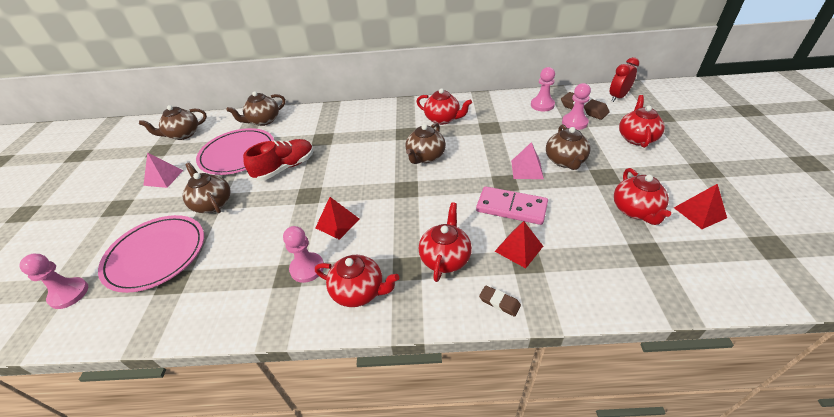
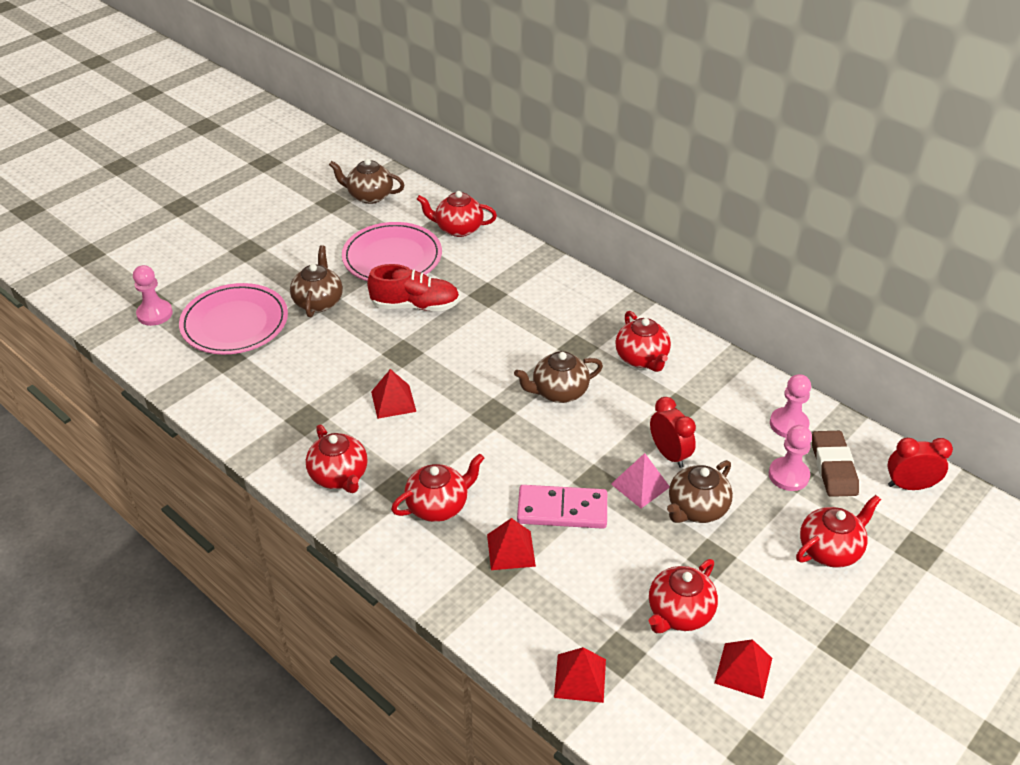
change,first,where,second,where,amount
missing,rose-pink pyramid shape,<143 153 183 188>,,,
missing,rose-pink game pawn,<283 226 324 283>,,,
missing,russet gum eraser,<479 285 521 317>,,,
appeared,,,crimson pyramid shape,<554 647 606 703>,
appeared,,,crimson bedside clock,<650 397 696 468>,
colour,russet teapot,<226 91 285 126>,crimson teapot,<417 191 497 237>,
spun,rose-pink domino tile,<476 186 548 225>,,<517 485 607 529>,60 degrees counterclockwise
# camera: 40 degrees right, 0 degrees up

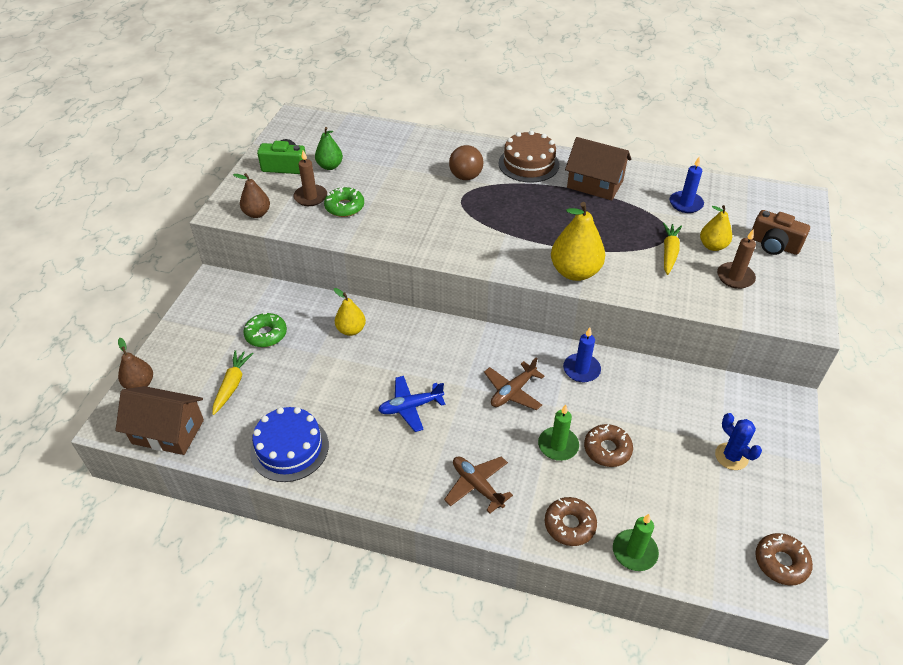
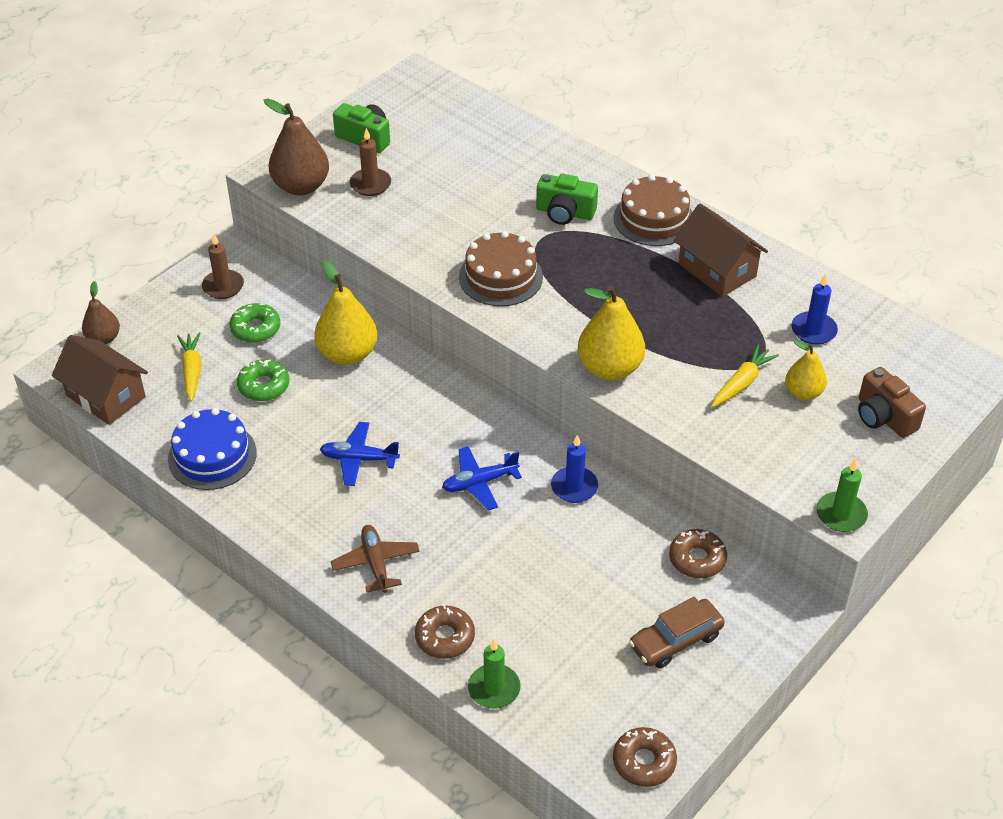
change,first,where,second,where,amount
missing,emerald toy pear,<315 127 343 170>,,,
appeared,,,russet cake,<459 231 543 306>,
relocated,emerald donut,<324 187 364 217>,,<237 359 289 401>,
relocated,emerald wax candle,<538 404 579 461>,,<816 459 868 532>,
relocated,russet donut,<584 424 633 467>,,<669 529 727 578>,
relocated,russet wax candle,<717 229 756 289>,,<202 234 244 299>,
exchanged,russet play ball,<449 145 483 180>,emerald photo camera,<536 174 598 225>,
exchanged,cobalt cactus,<715 413 762 470>,russet car,<629 597 725 668>,
colour,russet toy plane,<484 357 544 410>,cobalt toy plane,<442 446 522 510>,
spun,golden carrot,<212 350 254 415>,,<177 332 201 402>,45 degrees counterclockwise
size,russet toy pear,<233 173 270 218>,,<264 98 329 196>,x1.67
size,golden toy pear,<334 288 366 336>,,<314 260 377 365>,x1.67
# camera: 25 degrees right, 0 degrees up

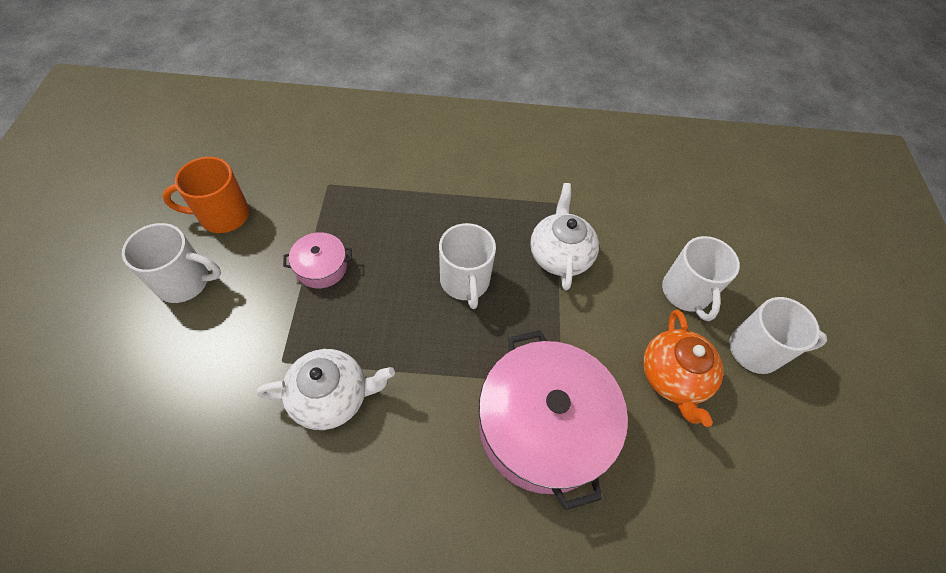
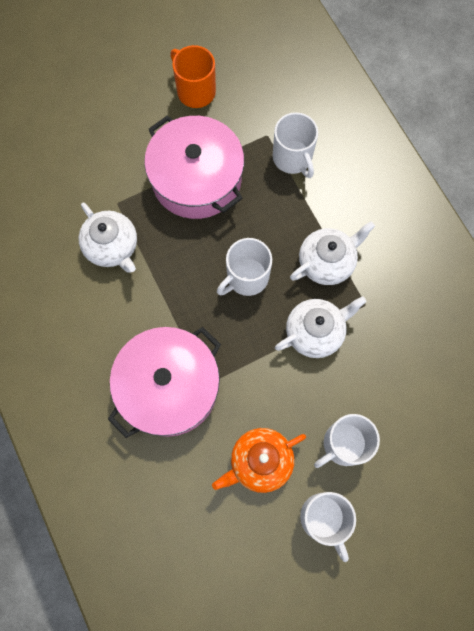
change,first,where,second,where,amount
appeared,,,white teapot,<290 221 375 285>,
relocated,white mug,<122 223 221 303>,,<273 112 318 178>,
size,rose-pink pot,<283 232 352 288>,,<144 115 244 219>,x2.20
# camera: 65 degrees right, 15 degrees up

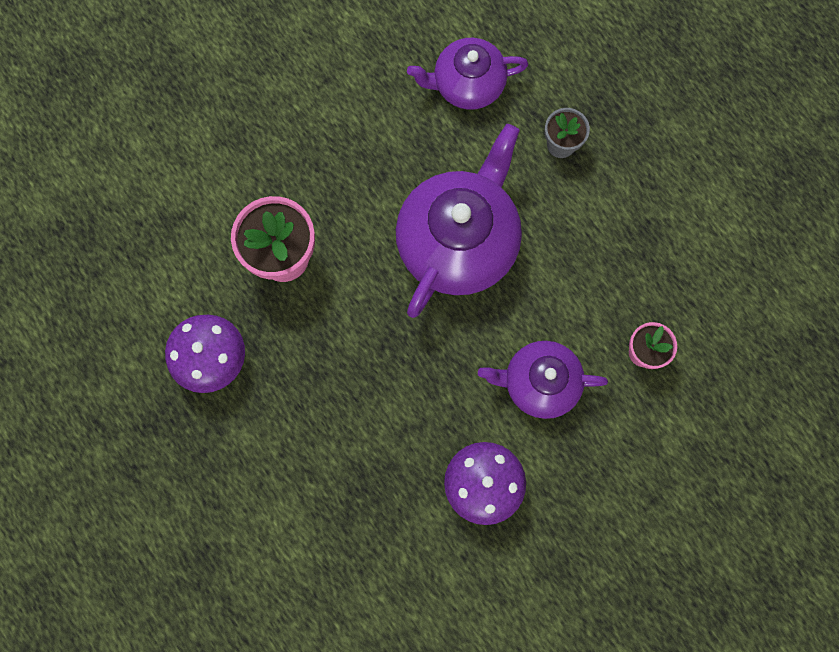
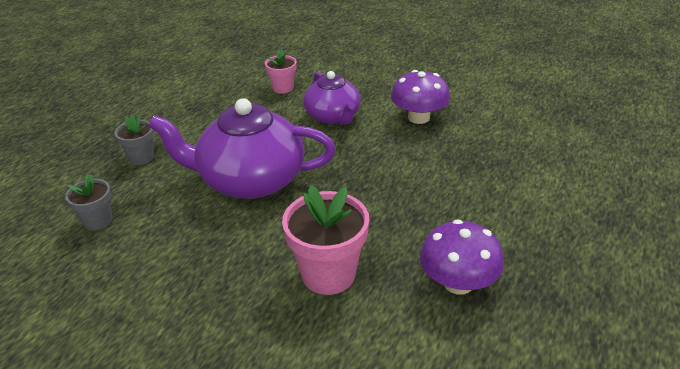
change,first,where,second,where,amount
exchanged,royal purple teapot,<407 38 528 110>,grey flower pot,<65 174 112 230>,
# camera: 115 degrees left, 40 degrees down

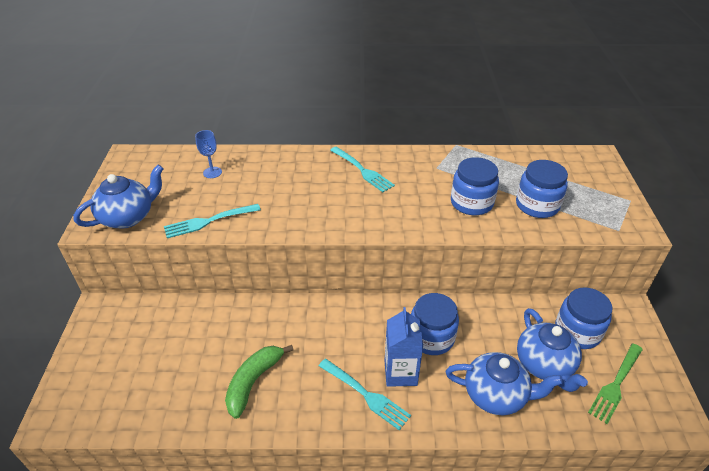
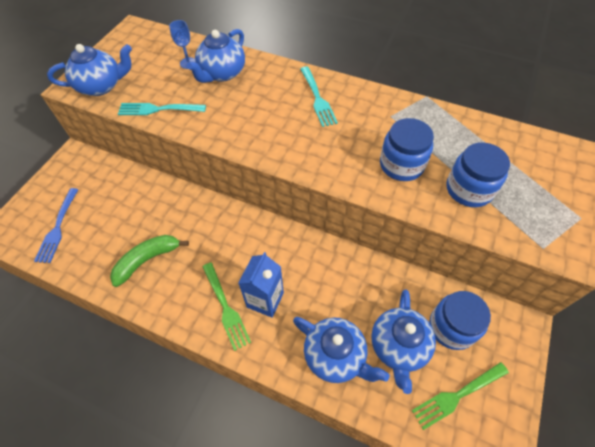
change,first,where,second,where,amount
missing,cobalt jar,<411 293 459 355>,,,
appeared,,,cobalt table fork,<34 188 79 263>,
appeared,,,cobalt teapot,<187 29 245 83>,
colour,turquoise table fork,<319 359 411 431>,emerald table fork,<203 263 251 351>,
# camera: 25 degrees right, 15 degrees up

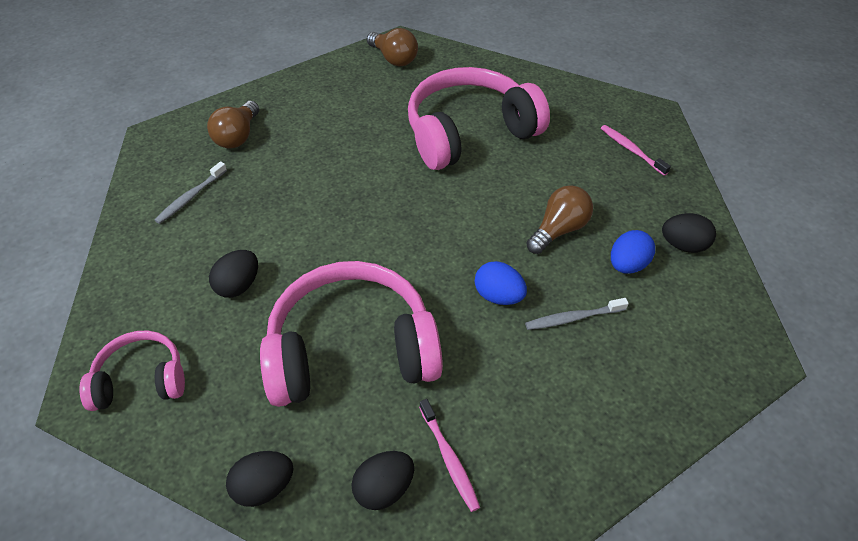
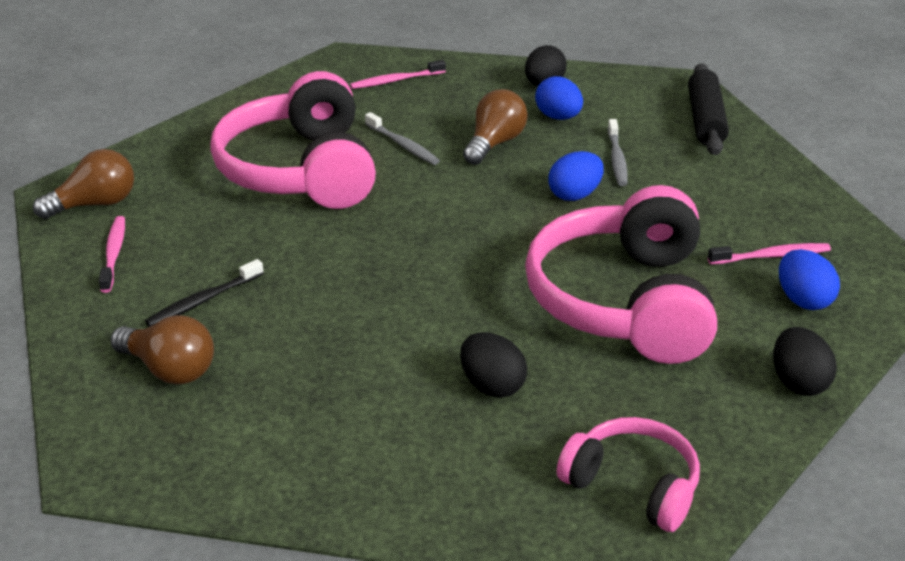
change,first,where,second,where,amount
appeared,,,rose-pink toothbrush,<99 216 125 293>,
appeared,,,ebony toothbrush,<145 259 264 327>,
appeared,,,ebony rolling pin,<688 63 729 155>,
relocated,grey toothbrush,<155 161 227 224>,,<365 112 440 165>,
colour,ebony toy egg,<351 451 414 510>,cobalt toy egg,<779 249 840 310>,
spun,rose-pink headphones,<79 331 185 411>,,<557 417 700 532>,120 degrees clockwise
spun,russet light bulb,<526 185 593 254>,,<463 89 528 165>,60 degrees clockwise
# camera: 75 degrees left, 15 degrees down

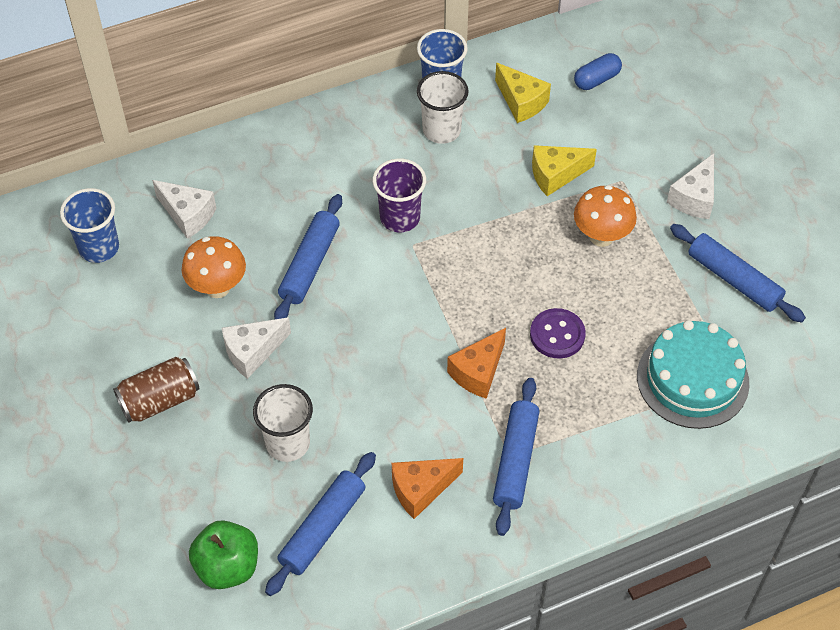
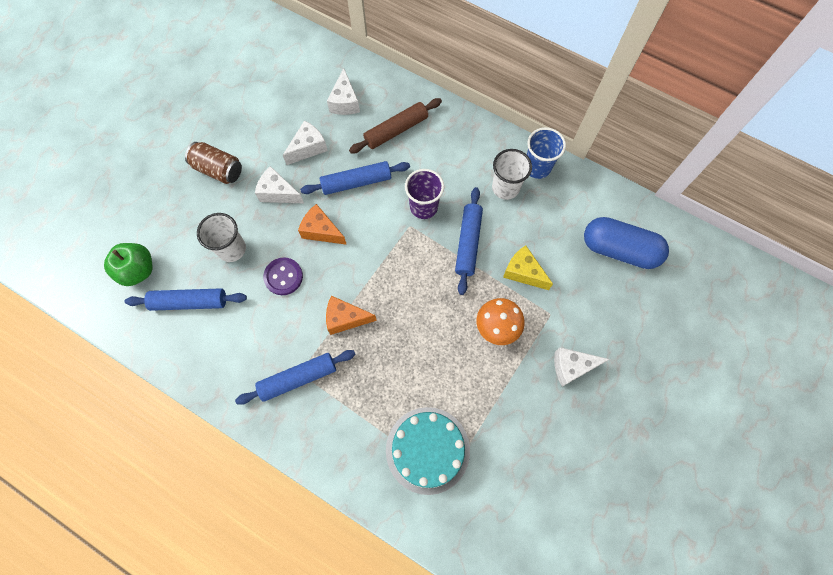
change,first,where,second,where,amount
missing,cobalt beaker,<60 188 119 263>,,,
missing,golden cheese wedge,<495 63 551 123>,,,
appeared,,,russet rolling pin,<349 98 442 154>,
relocated,bright orange cheese wedge,<392 458 463 519>,,<298 204 347 245>,
relocated,royal purple button,<530 308 586 359>,,<263 257 303 295>,
relocated,cobalt rolling pin,<670 224 806 323>,,<455 187 483 295>,
exchanged,bright orange fungus,<182 236 246 298>,white cheese wedge,<283 121 328 165>,
size,cobalt capsule,<574 53 622 90>,,<584 217 669 269>,x1.96
# camera: 55 degrees right, 15 degrees up

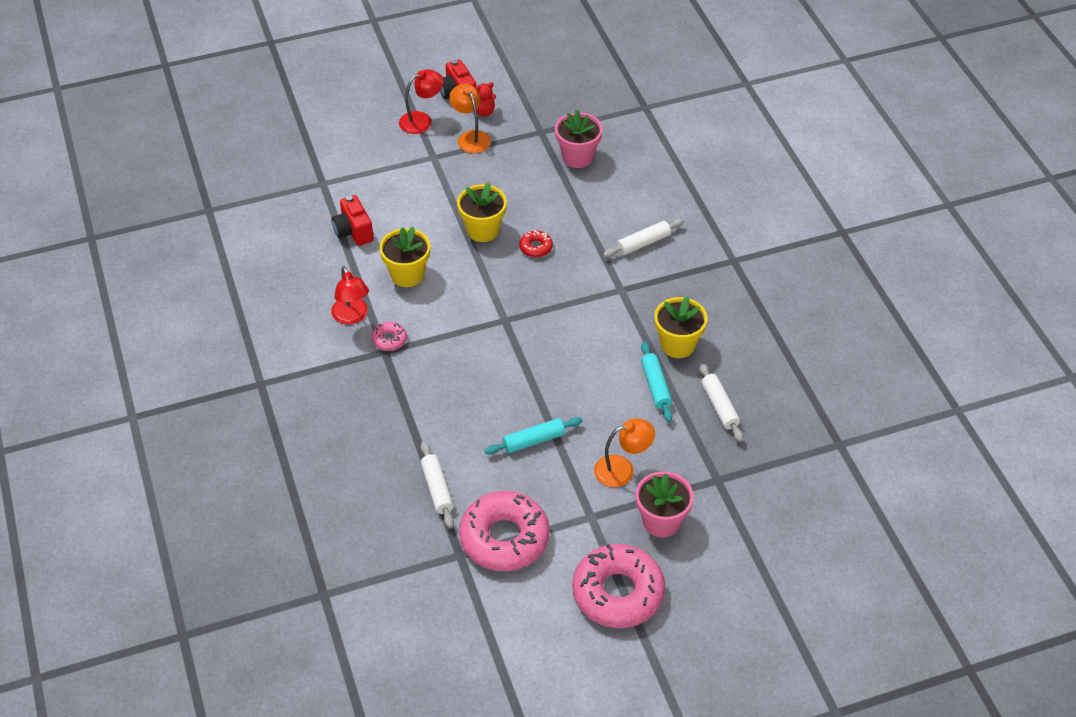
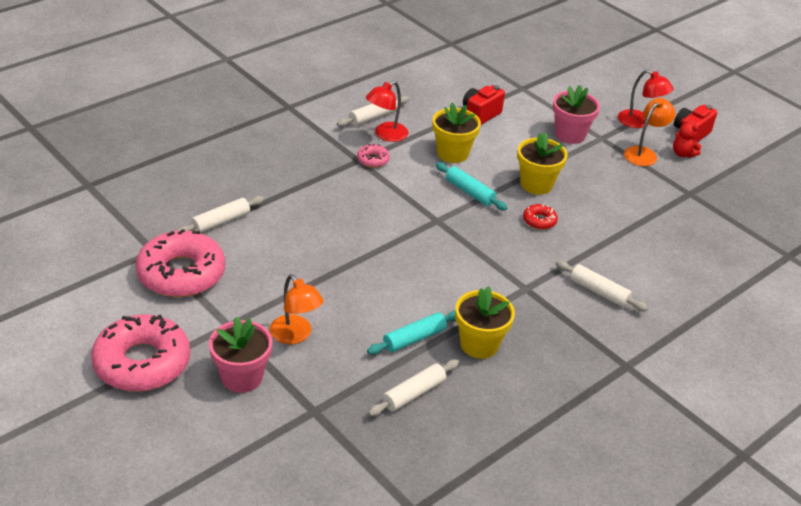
change,first,where,second,where,amount
appeared,,,white rolling pin,<337 96 409 127>,
relocated,turquoise rolling pin,<484 417 583 455>,,<436 162 507 211>,
relocated,rose-pink flower pot,<555 110 603 168>,,<553 85 600 144>,
# camera: 65 degrees right, 10 degrees down

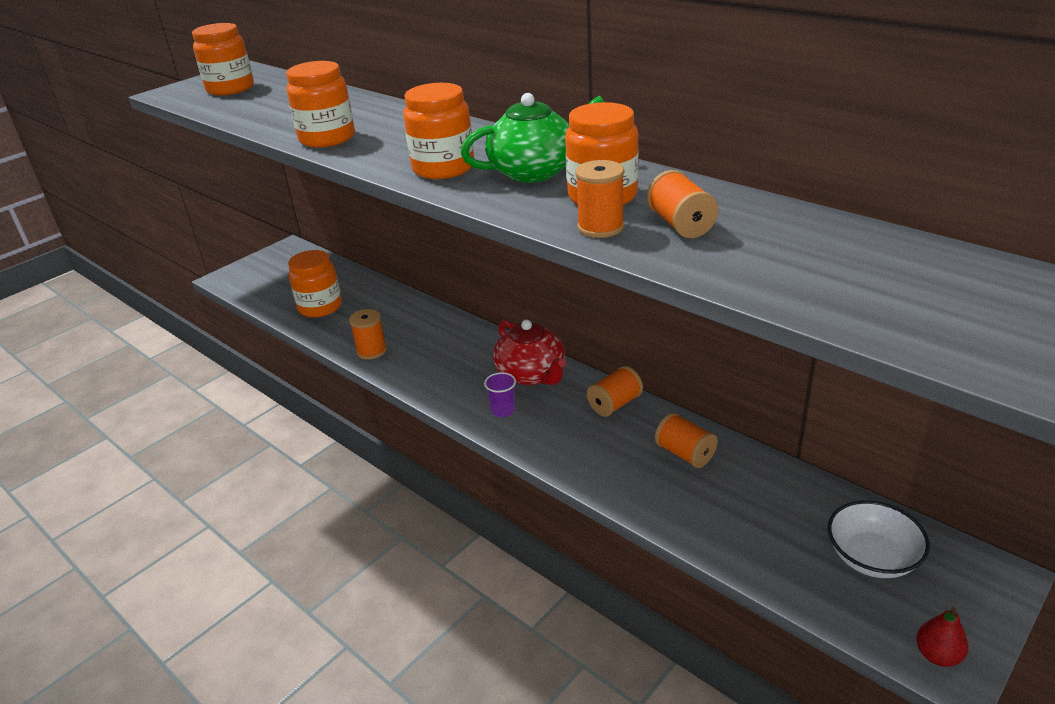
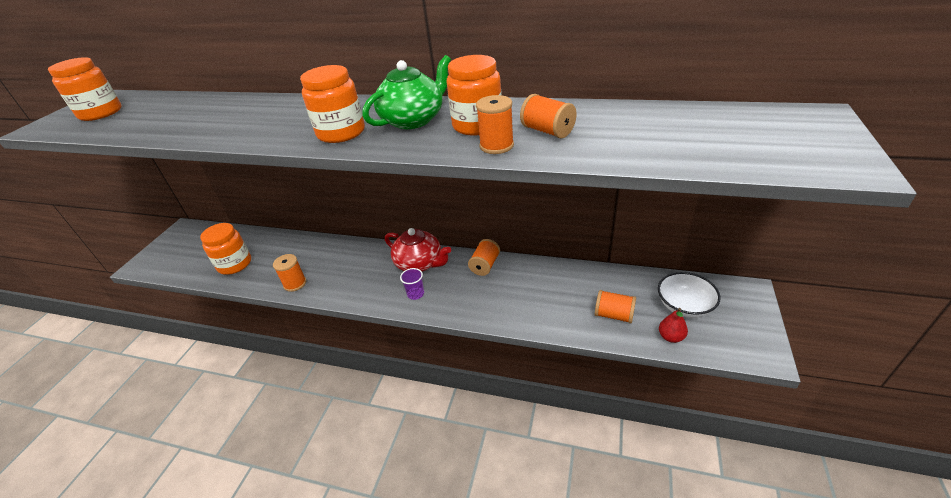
change,first,where,second,where,amount
missing,bright orange jar,<286 61 355 148>,,,
relocated,bright orange reel of thread,<655 413 718 468>,,<595 290 636 323>,
relocated,crimson toy pear,<916 606 968 667>,,<659 308 688 343>,
# camera: 25 degrees left, 5 degrees up

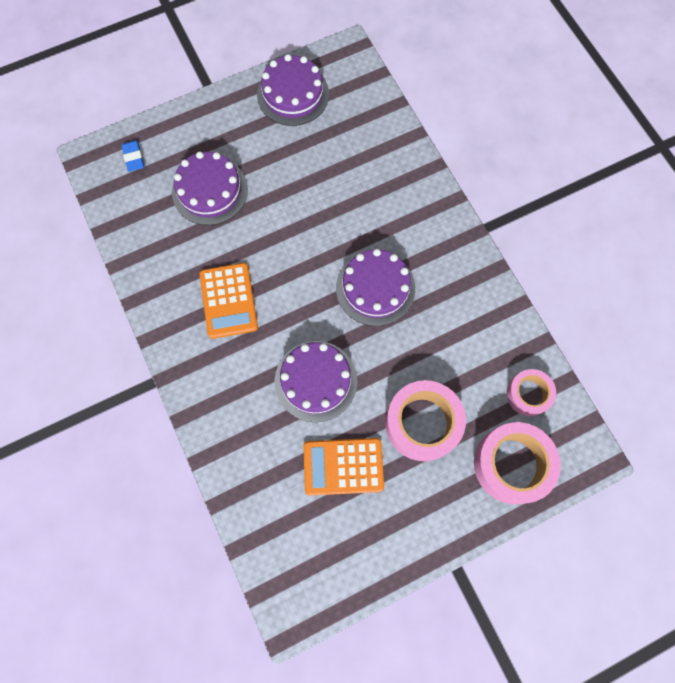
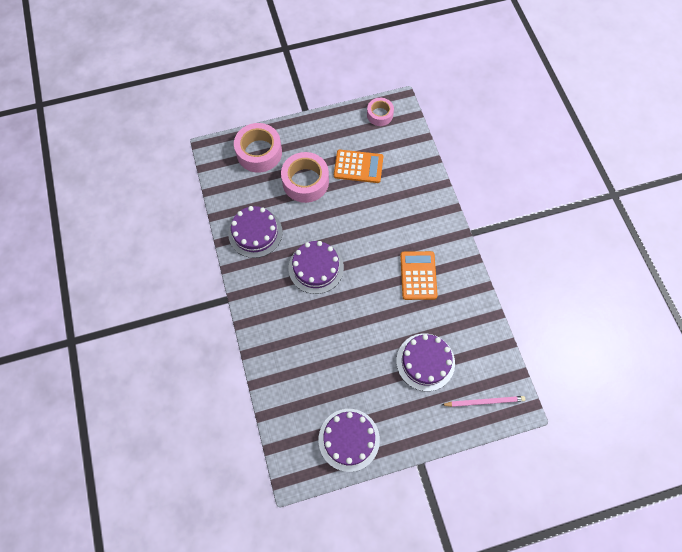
change,first,where,second,where,amount
relocated,royal purple cake,<275 341 357 422>,,<228 206 283 258>,
relocated,rose-pink tape,<506 369 556 416>,,<367 98 394 126>,
exchanged,cobalt gum eraser,<121 140 144 172>,rose-pink pencil,<442 396 525 407>,
# camera: 170 degrees left, 5 degrees down

